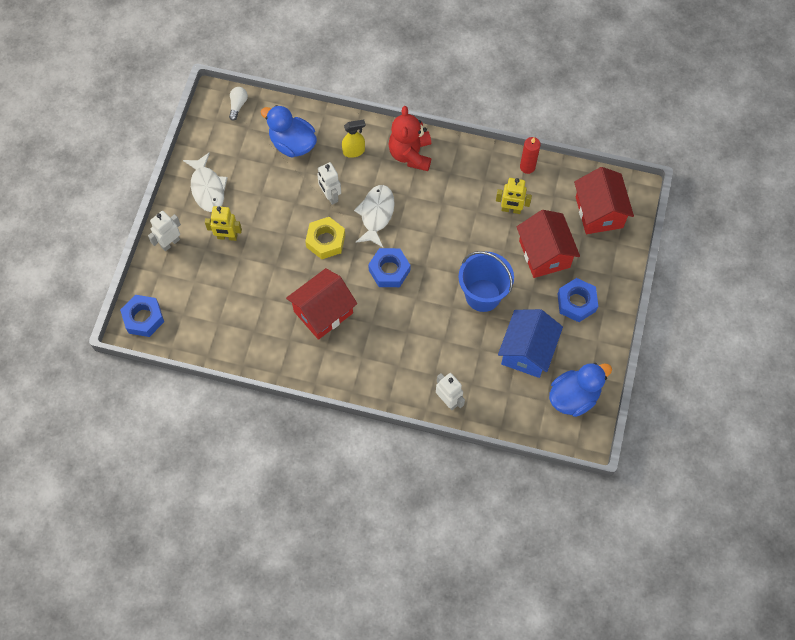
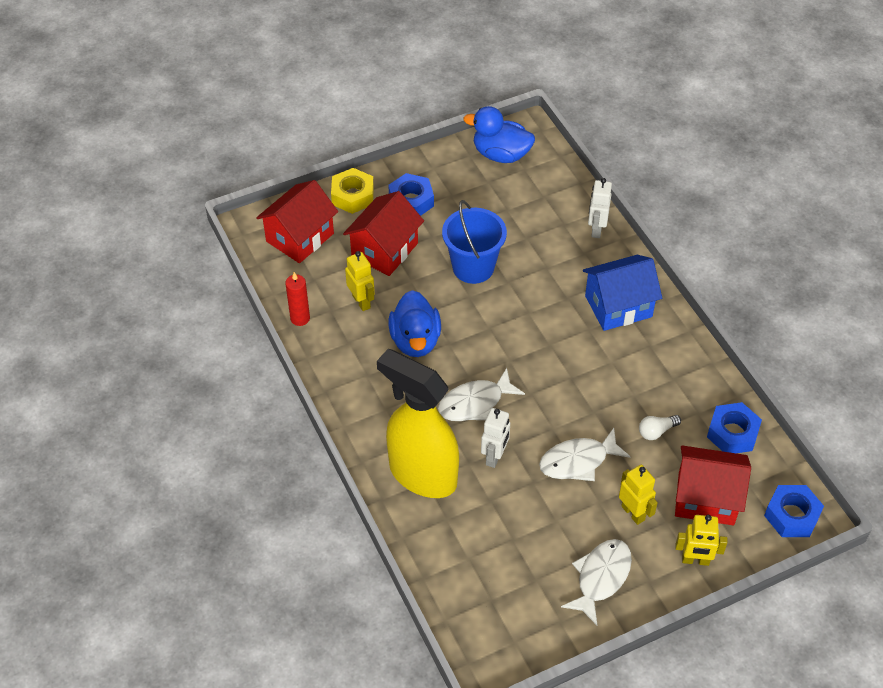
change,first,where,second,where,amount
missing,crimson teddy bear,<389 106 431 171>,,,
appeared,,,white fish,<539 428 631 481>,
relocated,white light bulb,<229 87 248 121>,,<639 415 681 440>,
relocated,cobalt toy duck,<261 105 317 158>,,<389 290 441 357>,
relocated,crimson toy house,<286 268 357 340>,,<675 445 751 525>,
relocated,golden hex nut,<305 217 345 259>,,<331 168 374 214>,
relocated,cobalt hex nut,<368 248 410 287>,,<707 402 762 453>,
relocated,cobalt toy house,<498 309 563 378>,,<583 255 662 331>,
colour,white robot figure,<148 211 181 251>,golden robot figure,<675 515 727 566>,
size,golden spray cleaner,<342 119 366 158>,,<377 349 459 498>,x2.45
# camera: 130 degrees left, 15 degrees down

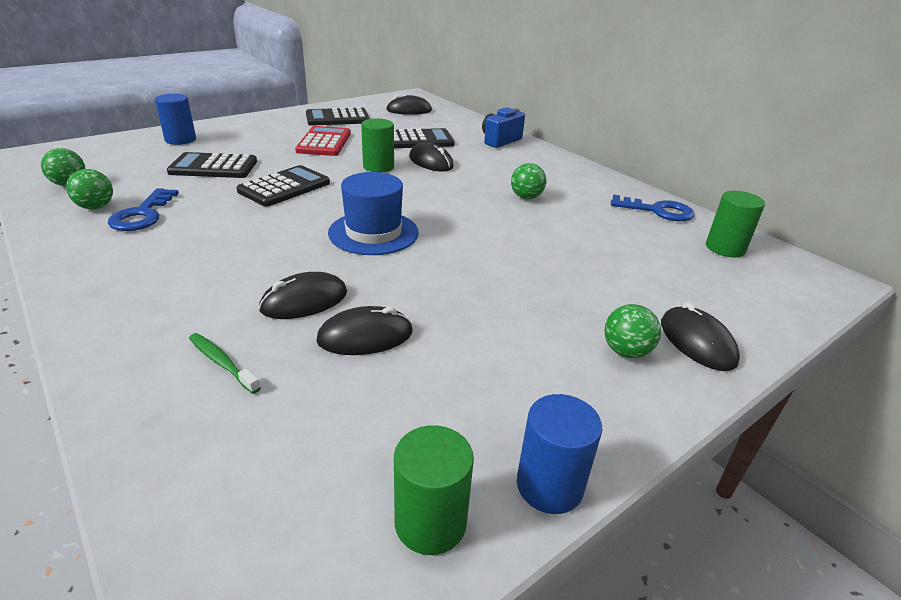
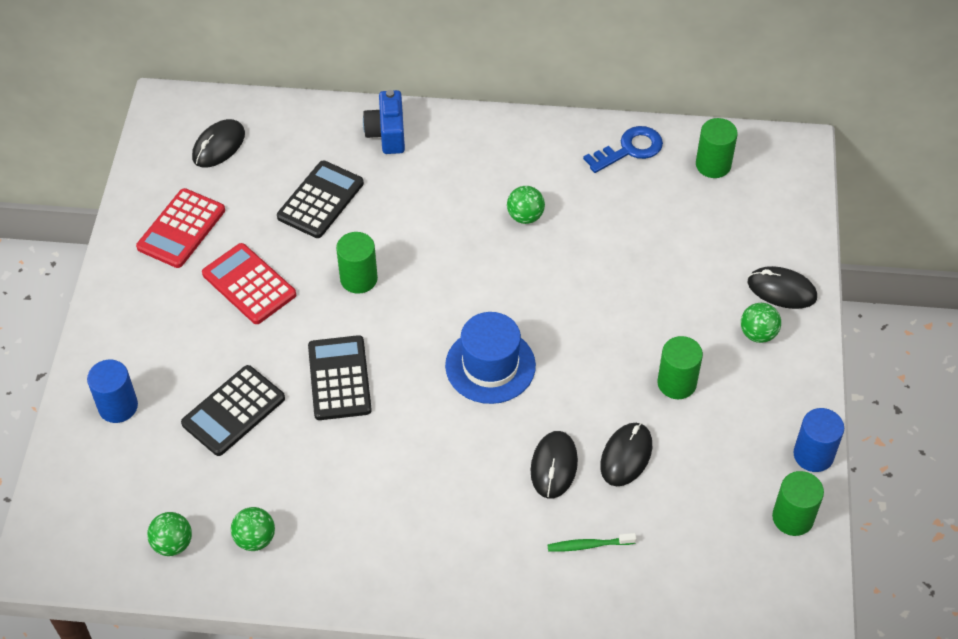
change,first,where,second,where,amount
missing,cobalt door key,<108 188 179 231>,,,
missing,ebony PC mouse,<409 142 454 171>,,,
appeared,,,emerald cylinder,<657 336 703 399>,
colour,ebony adding machine,<306 107 370 126>,crimson adding machine,<136 188 225 268>,
# camera: 45 degrees left, 20 degrees up

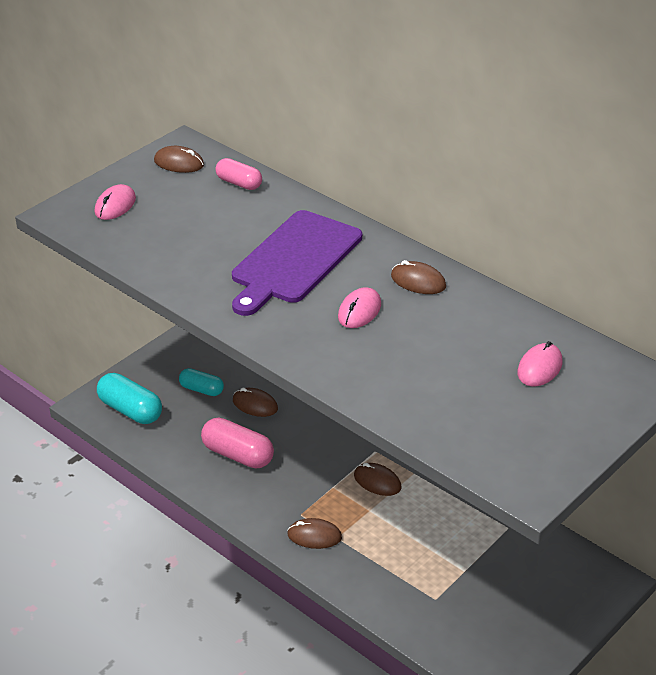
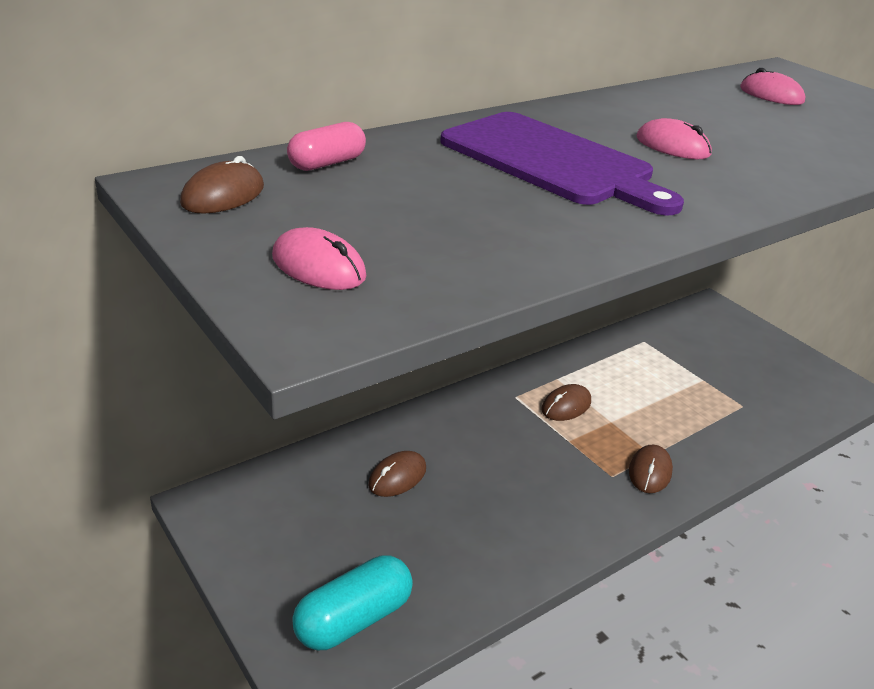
change,first,where,second,where,amount
missing,turquoise capsule,<179 368 224 396>,,,
missing,rose-pink capsule,<201 418 274 468>,,,
missing,russet PC mouse,<391 260 446 294>,,,
# camera: 80 degrees left, 5 degrees down

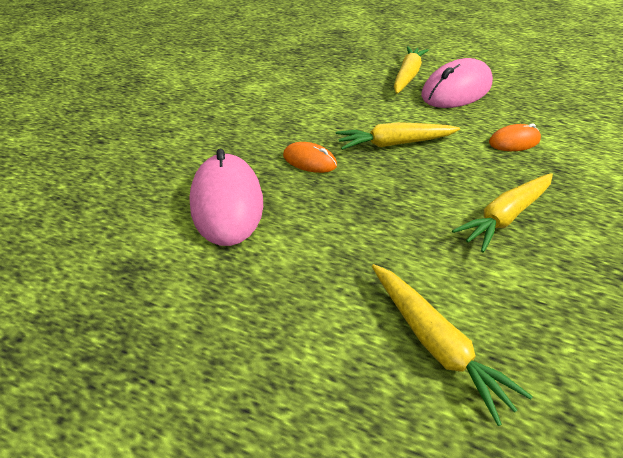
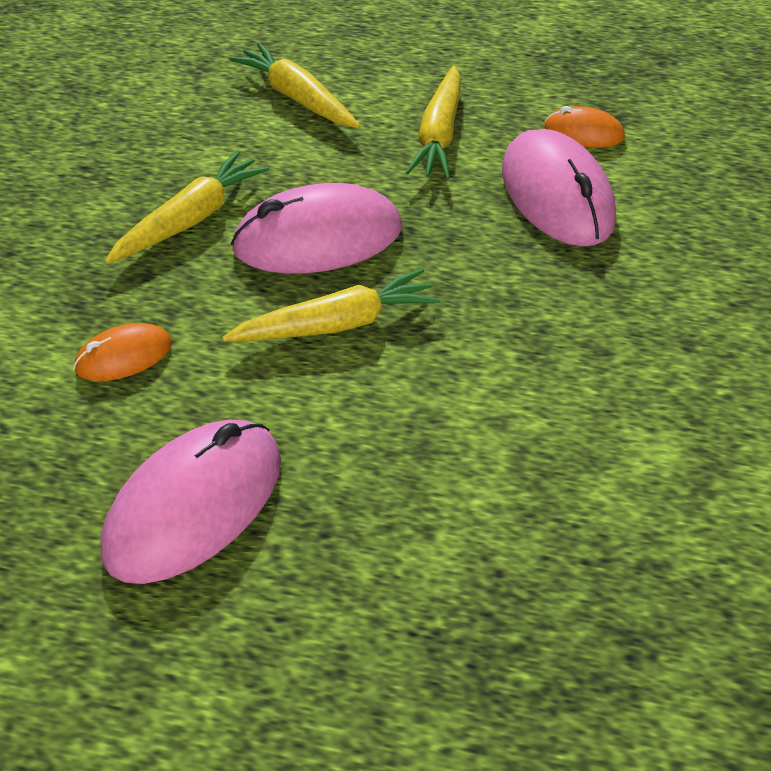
change,first,where,second,where,amount
appeared,,,rose-pink PC mouse,<231 183 402 274>,
relocated,bright orange PC mouse,<283 142 337 173>,,<544 106 625 148>,
relocated,golden carrot,<394 46 429 94>,,<405 65 461 179>,
# camera: 170 degrees right, 5 degrees up

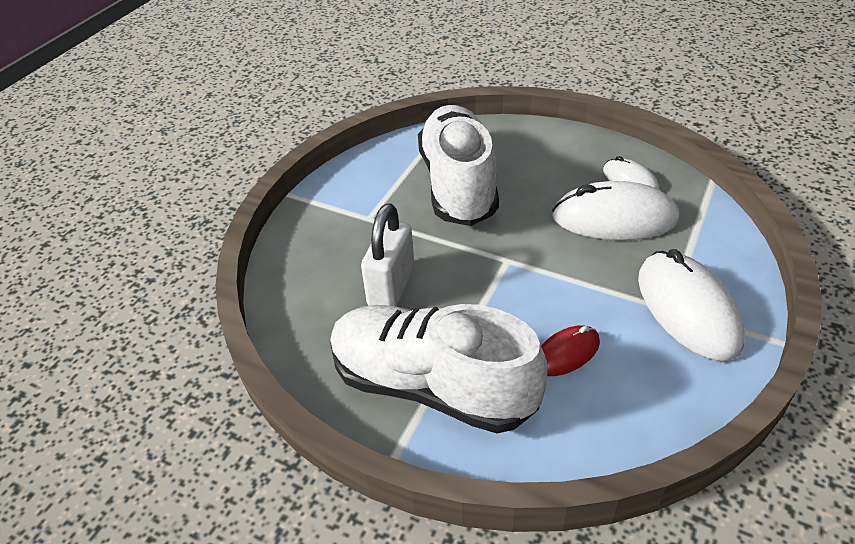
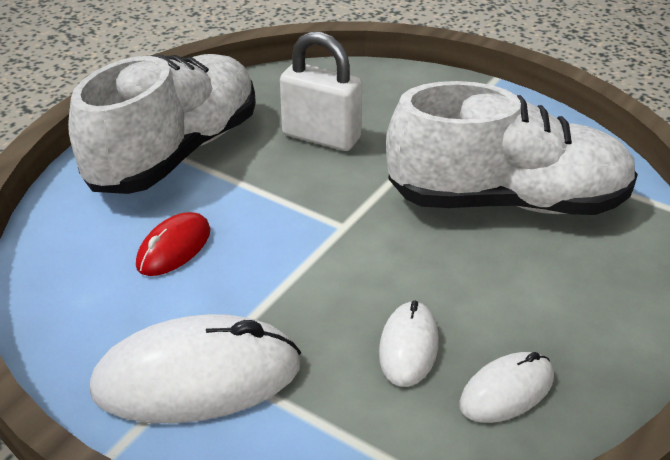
change,first,where,second,where,amount
spun,crimson PC mouse,<541 325 600 376>,,<136 212 211 276>,60 degrees clockwise
size,white PC mouse,<552 181 680 240>,,<379 300 439 387>,x0.54
# camera: 95 degrees right, 5 degrees down

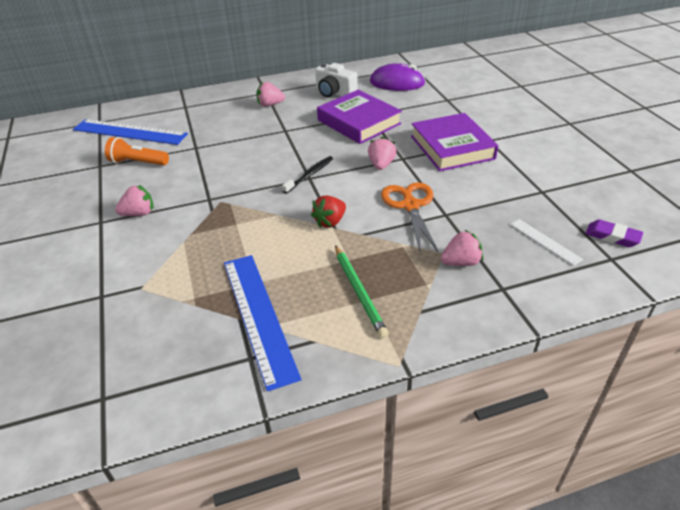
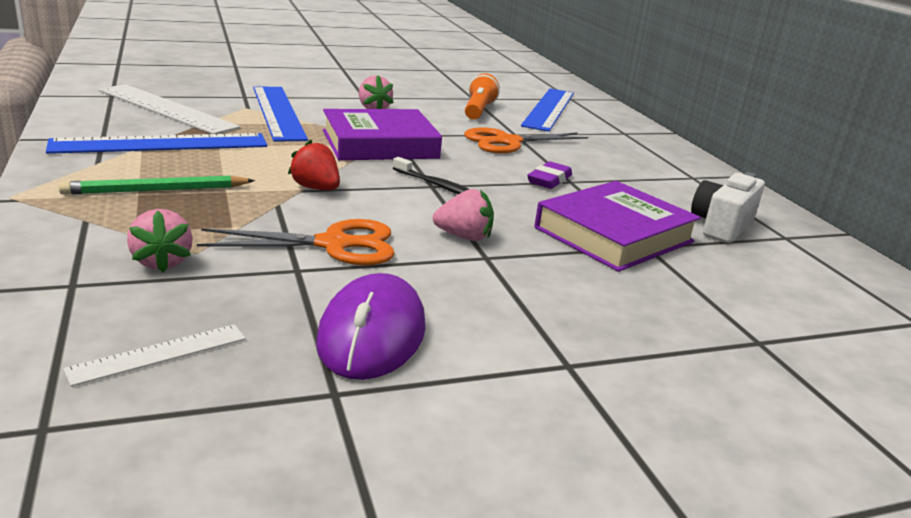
change,first,where,second,where,amount
missing,rose-pink strawberry,<256 82 285 107>,,,
appeared,,,white measuring stick,<99 84 240 134>,
appeared,,,cobalt measuring stick,<253 87 308 142>,
appeared,,,bright orange scissors,<464 127 588 153>,
relocated,royal purple PC mouse,<370 63 426 91>,,<316 273 426 380>,
relocated,royal purple hardcover,<411 113 498 171>,,<323 109 442 160>,
relocated,royal purple gum eraser,<585 219 643 247>,,<527 161 572 189>,
# camera: 85 degrees right, 15 degrees down

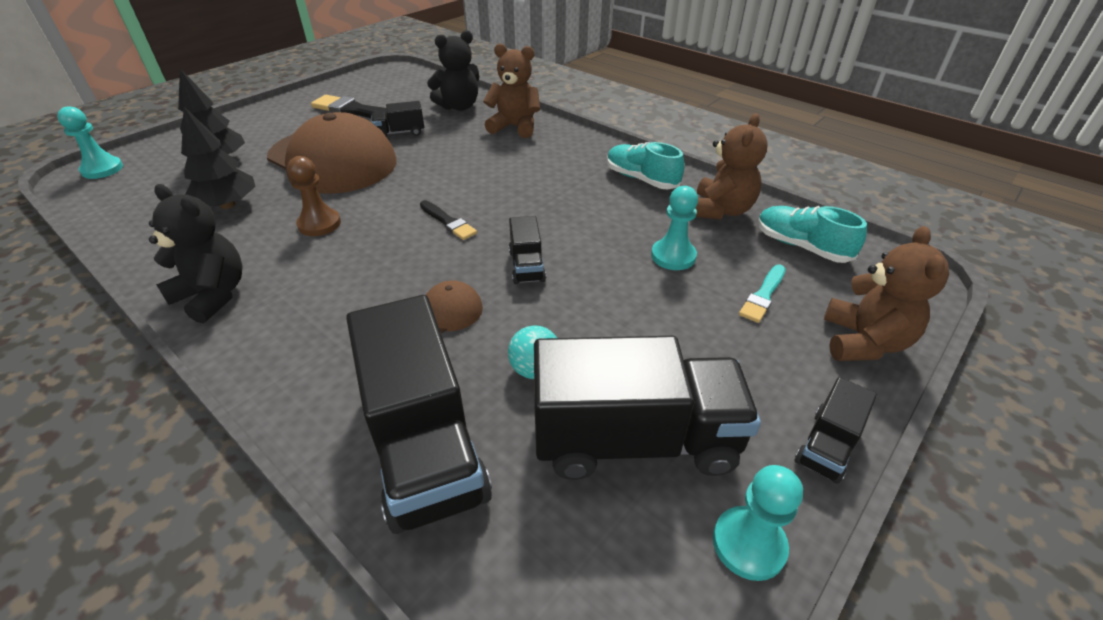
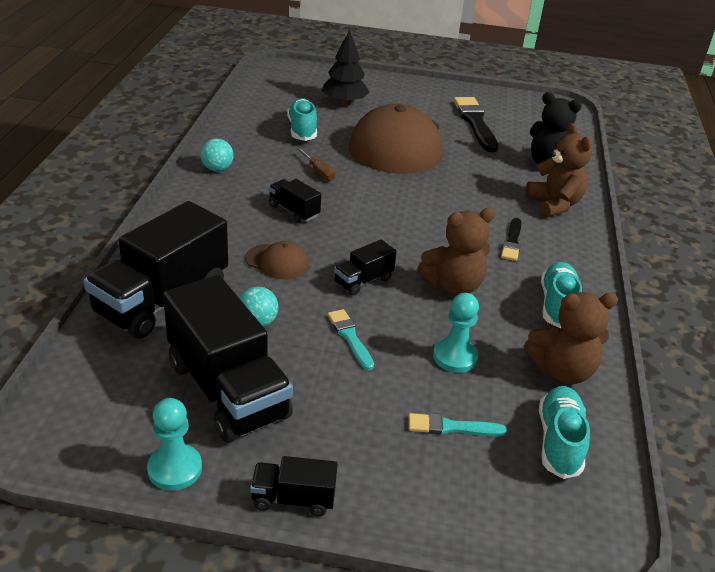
change,first,where,second,where,amount
missing,turquoise game pawn,<57 106 123 179>,,,
appeared,,,turquoise paintbrush,<327 309 374 370>,
relocated,ebony toy truck,<371 101 424 137>,,<269 179 321 223>,
relocated,ebony paintbrush,<420 200 477 240>,,<501 218 521 261>,
relocated,russet teddy bear,<824 226 949 361>,,<417 208 495 295>,
exchanged,ebony teddy bear,<149 184 243 323>,turquoise play ball,<201 139 233 171>,
exchanged,ebony tree,<181 107 256 209>,turquoise shoe,<287 98 317 141>,
exchanged,russet game pawn,<287 156 341 236>,russet screwdriver,<298 148 335 181>,
# camera: 55 degrees right, 5 degrees down

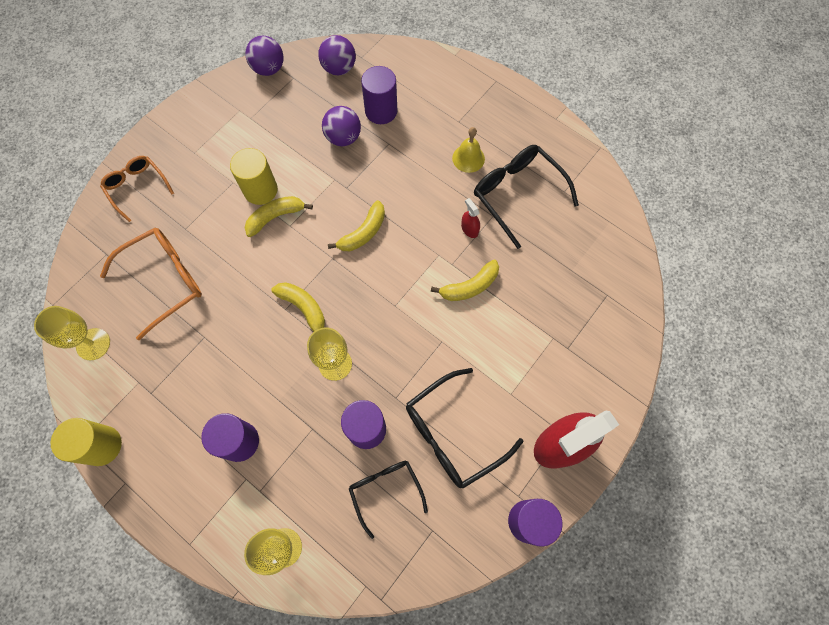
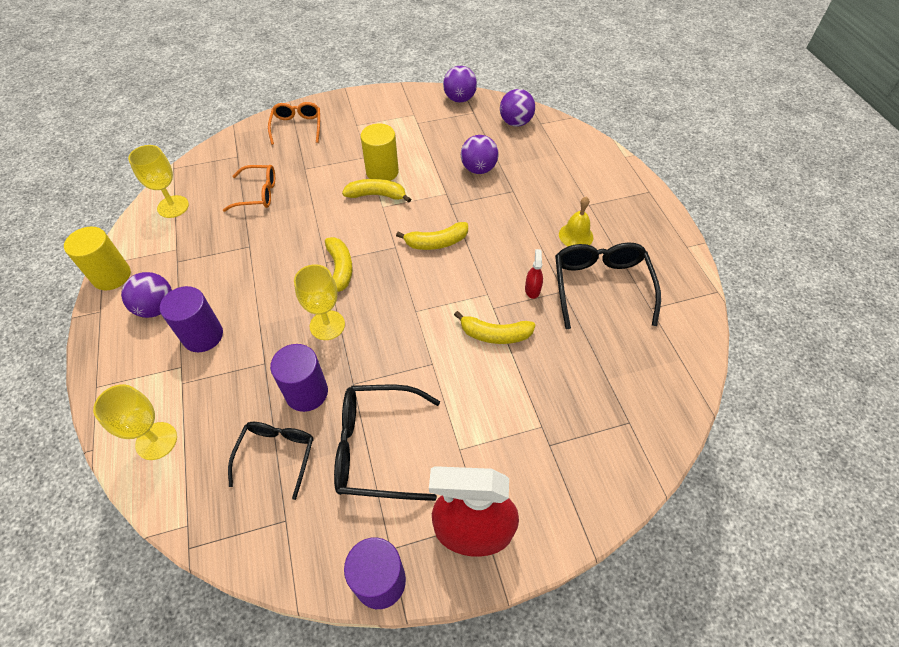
change,first,where,second,where,amount
missing,royal purple cylinder,<361 66 397 124>,,,
appeared,,,royal purple play ball,<121 272 172 318>,
size,bright orange glasses,<100 228 202 340>,,<223 165 275 212>,x0.65
# camera: 35 degrees right, 15 degrees down

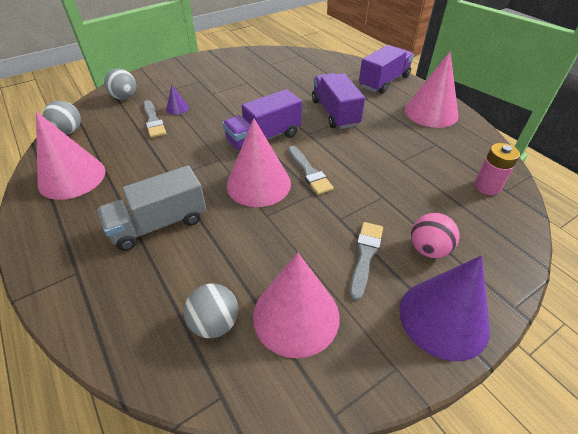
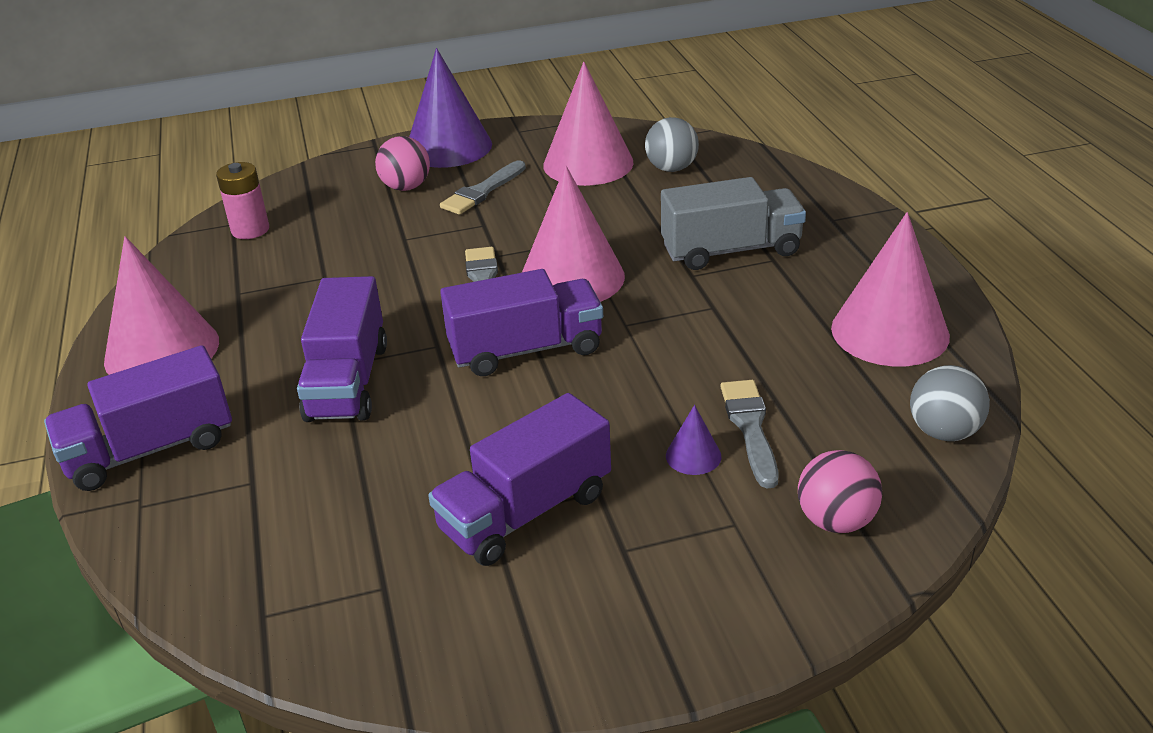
change,first,where,second,where,amount
appeared,,,royal purple toy truck,<428 393 611 566>,
colour,grey play ball,<104 68 136 100>,rose-pink play ball,<798 450 882 533>,
# camera: 160 degrees left, 10 degrees down

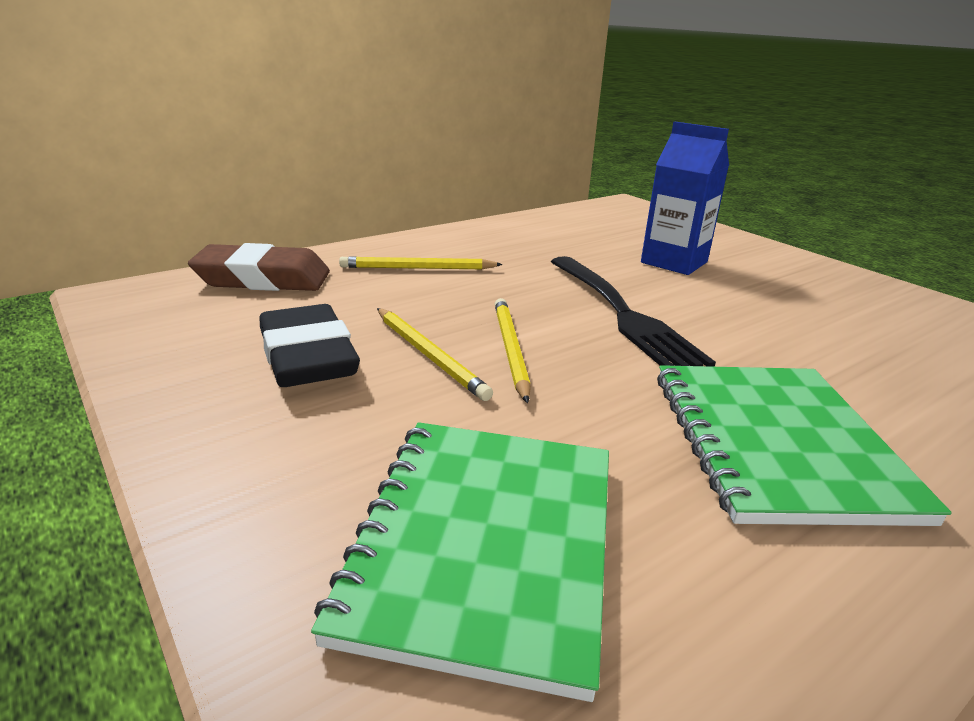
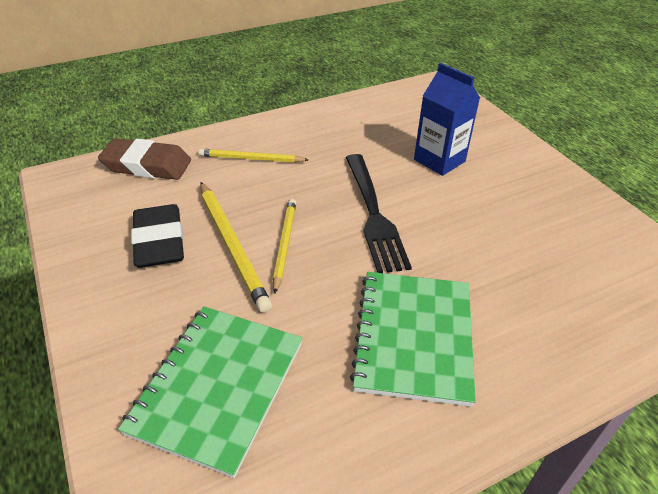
change,first,where,second,where,amount
size,golden pencil,<377 308 493 401>,,<200 182 272 313>,x1.51
# camera: 10 degrees right, 15 degrees up

